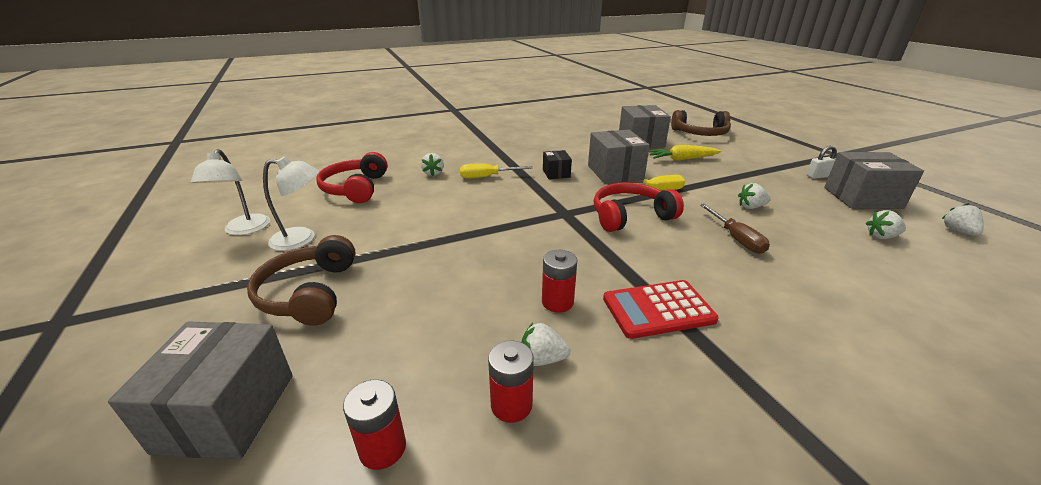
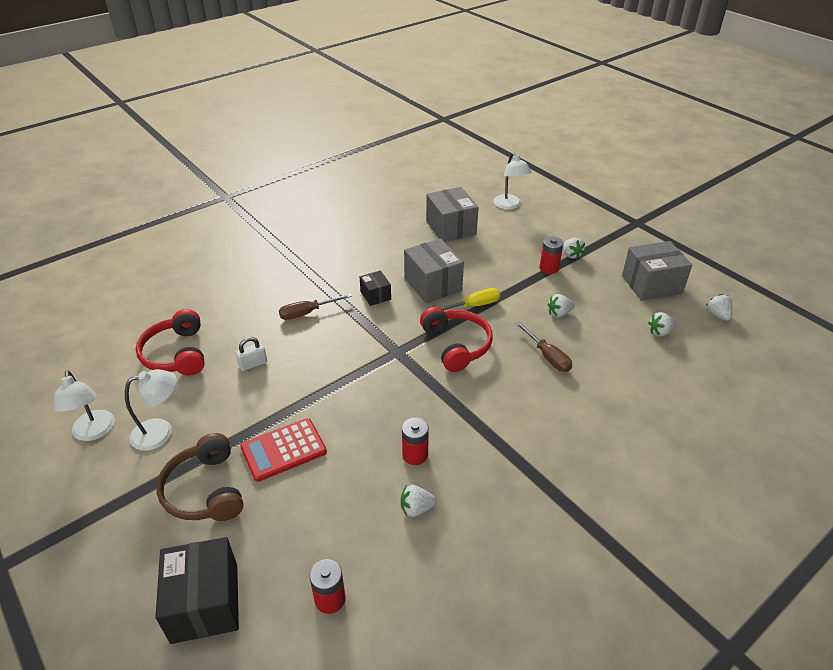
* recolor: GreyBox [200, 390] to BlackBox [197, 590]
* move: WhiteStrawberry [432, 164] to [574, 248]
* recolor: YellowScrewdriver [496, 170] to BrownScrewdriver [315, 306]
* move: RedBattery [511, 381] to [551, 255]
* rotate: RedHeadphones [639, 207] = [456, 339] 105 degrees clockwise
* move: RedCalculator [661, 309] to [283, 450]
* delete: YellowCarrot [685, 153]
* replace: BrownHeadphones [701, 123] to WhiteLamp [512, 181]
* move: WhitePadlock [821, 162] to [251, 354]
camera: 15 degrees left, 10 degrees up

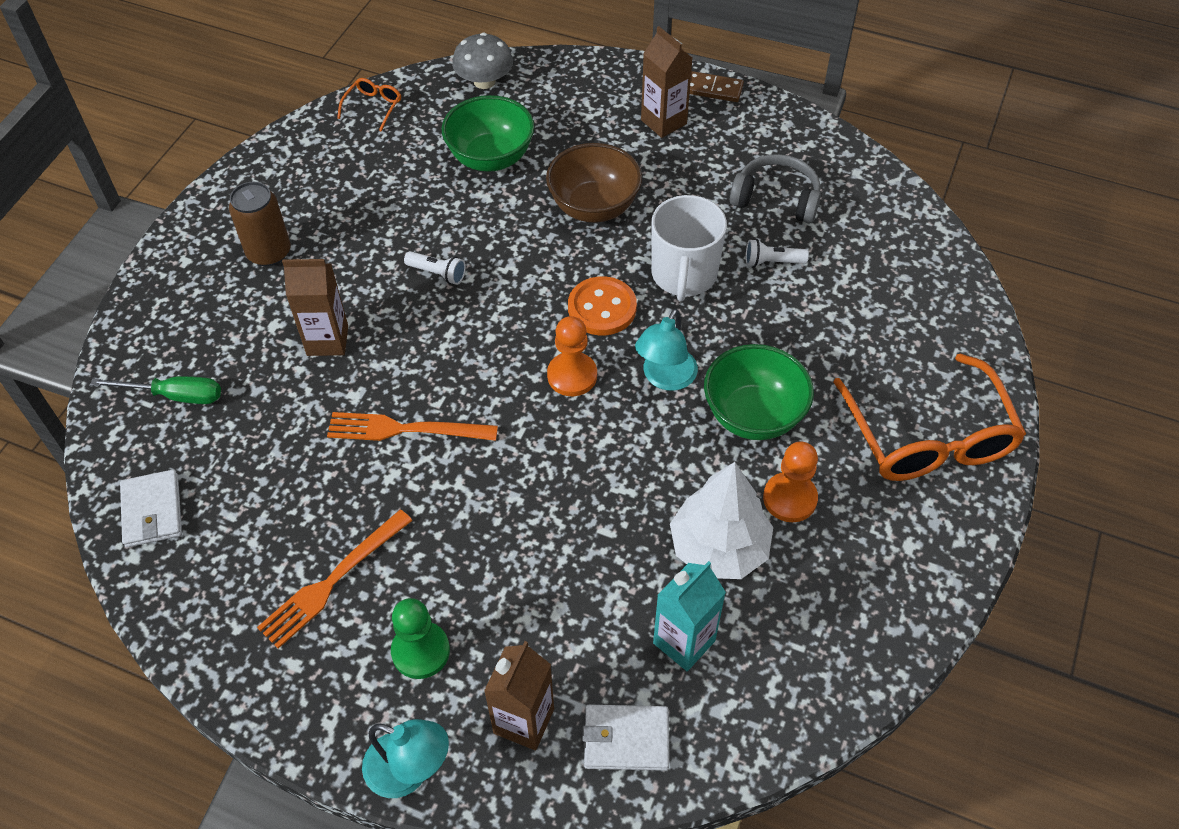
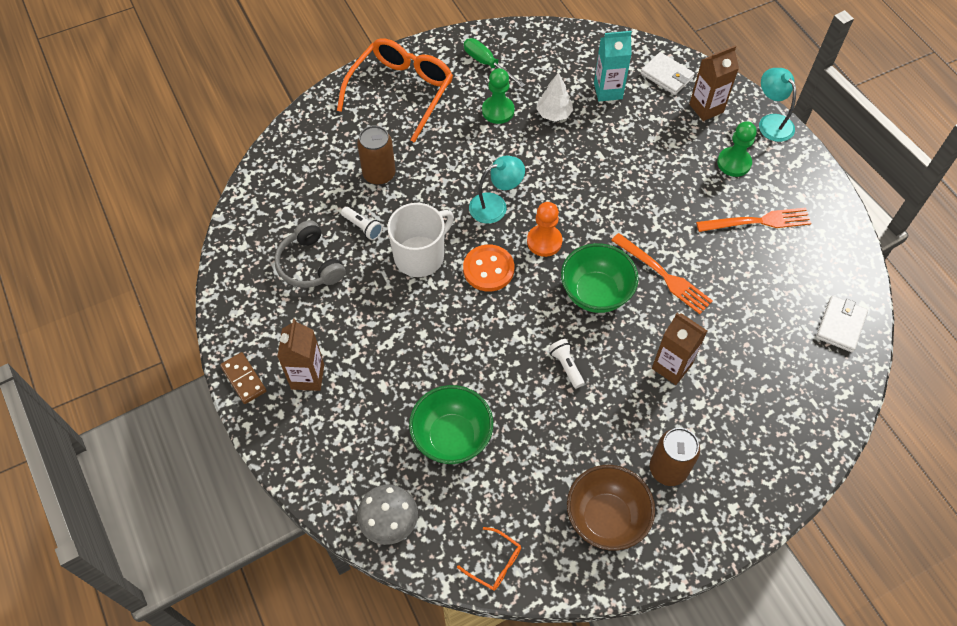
* move: GreenScrewdriver [155, 390] to [494, 62]
* rotate: OrangeGlasses [369, 104] = [489, 559] 120 degrees counterclockwise
* move: BrownBowl [594, 183] to [611, 508]
* resize: WhiteTree [721, 520] = [554, 96] x0.61
* move: GreenBowl [759, 392] to [600, 278]
* recolor: OrangePawn [790, 481] to GreenPawn [498, 96]
* insert: BrownCan [376, 155]
camera: 140 degrees left, 5 degrees up

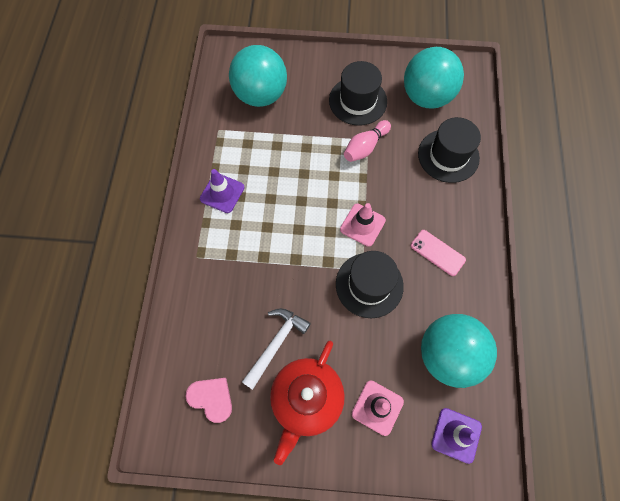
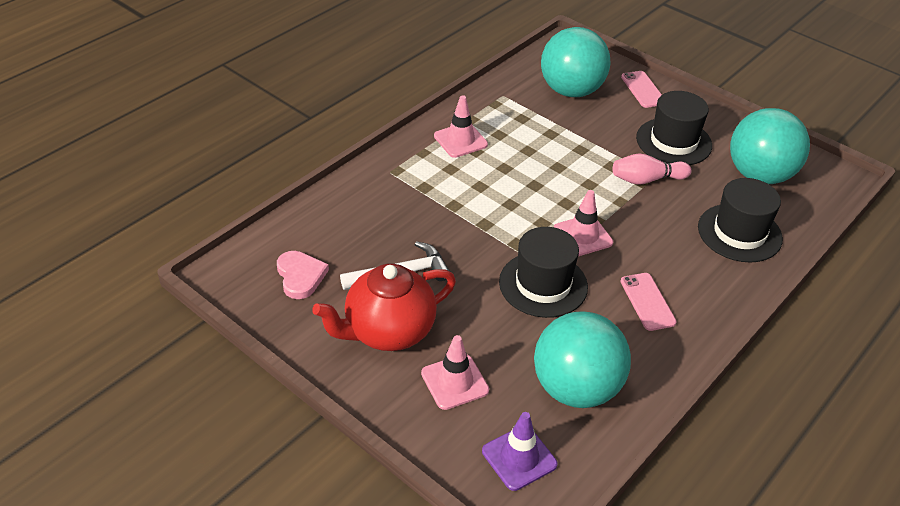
* recolor: PurpleTrafficCone [222, 191] to PinkTrafficCone [461, 126]
* insert: PinkPhone [641, 89]
camera: 35 degrees right, 25 degrees down

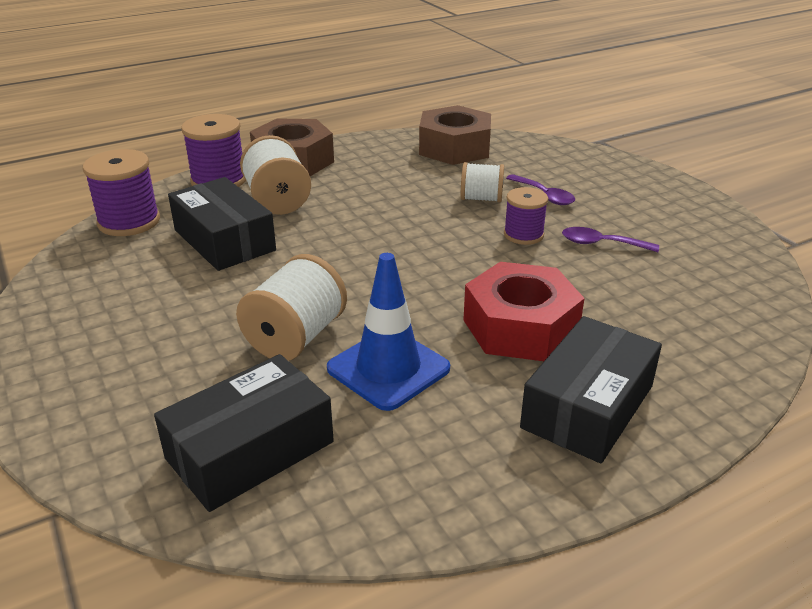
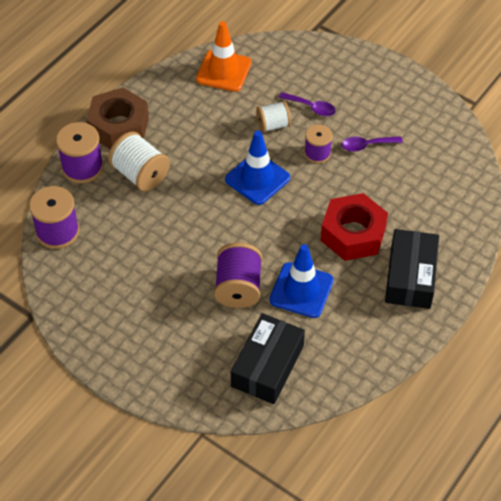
* delete: BlackBox [222, 224]
* recolor: WhiteSpool [291, 307] to PurpleSpool [238, 275]
* replace: BrownNut [455, 135] to OrangeTrafficCone [223, 56]
* insert: BlueTrafficCone [257, 168]
camera: 25 degrees left, 20 degrees up

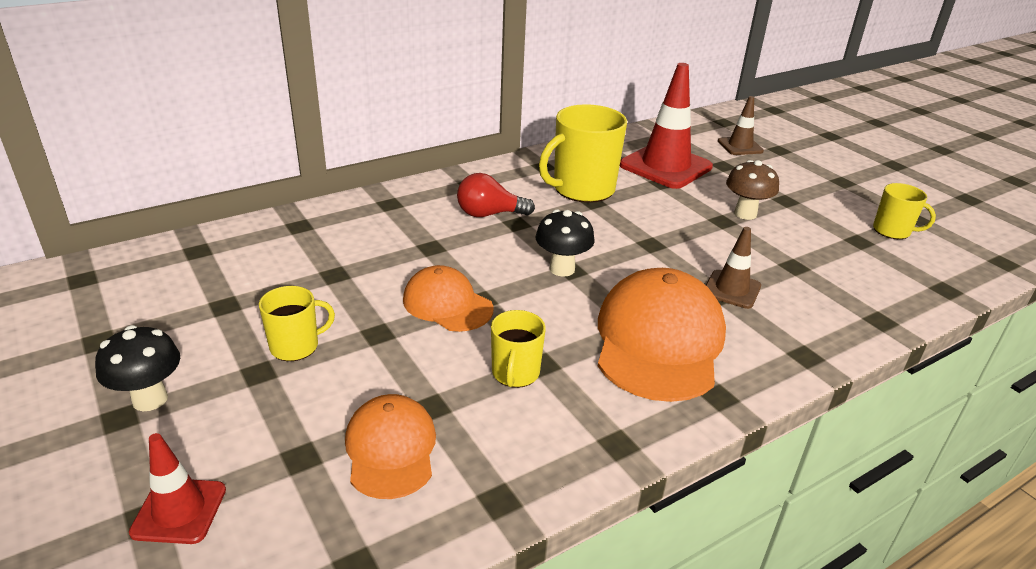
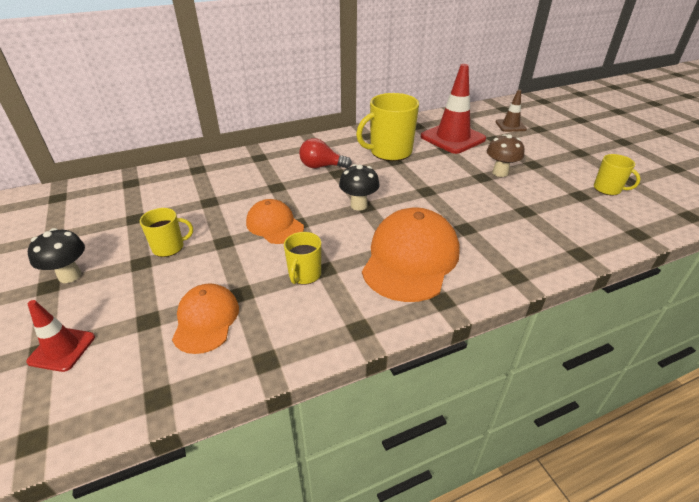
* delete: BrownTrafficCone [733, 268]
camera: 10 degrees right, 5 degrees up

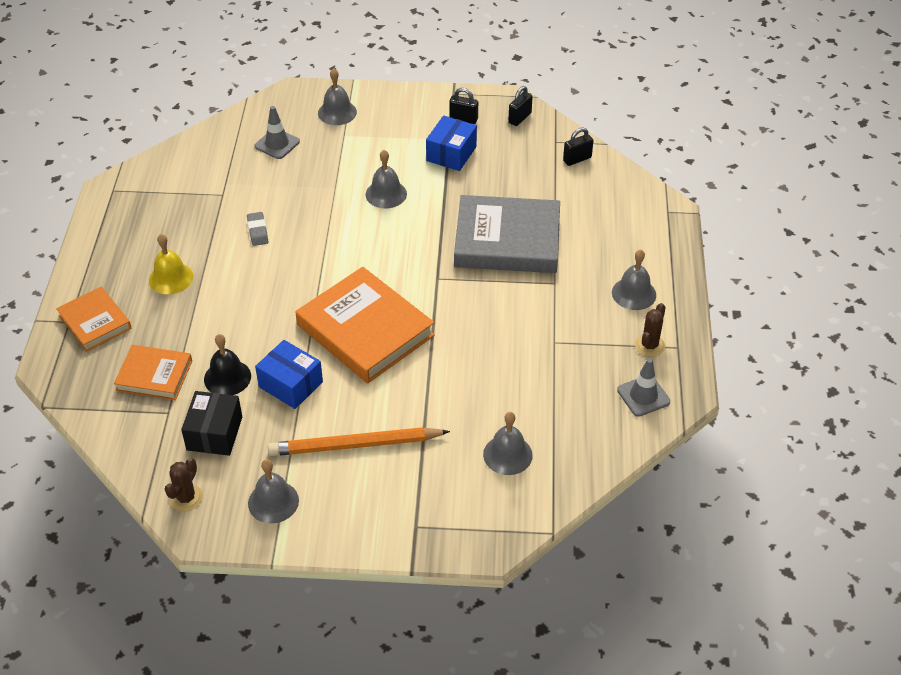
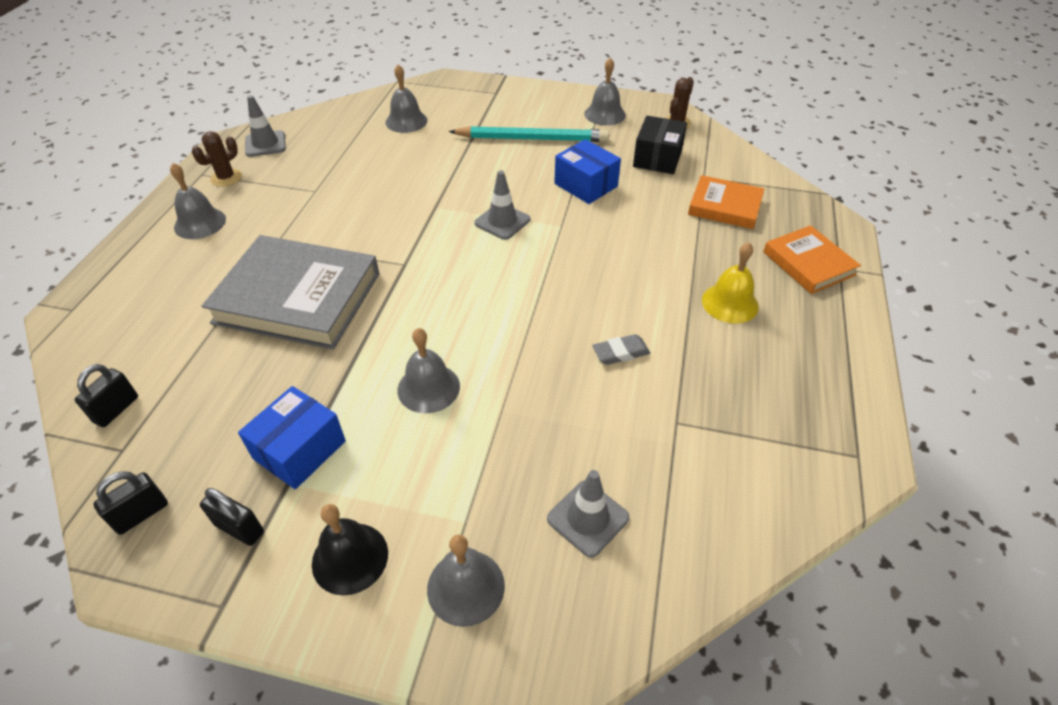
* move: BlackBell [227, 364] to [350, 549]
* rotate: GreyEraser [257, 229] = [621, 349] 75 degrees clockwise
* recolor: OrangePencil [359, 441] to TurquoisePencil [528, 134]
* replace: OrangeBook [365, 325] to GreyTrafficCone [502, 205]
* rotate: BlackPadlock [578, 147] = [106, 395] 45 degrees counterclockwise
camera: 170 degrees left, 0 degrees up

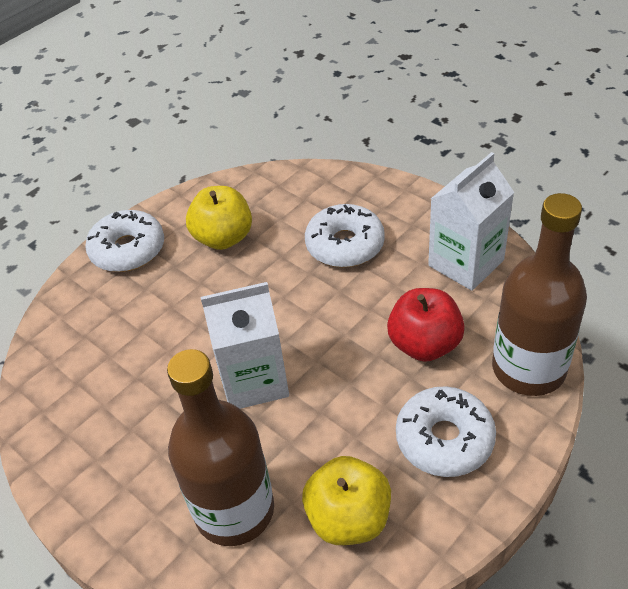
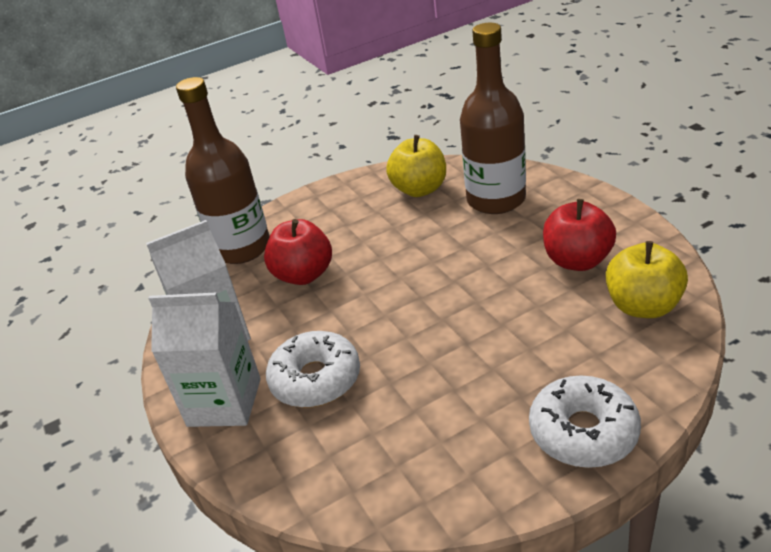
* move: YellowApple [219, 218] to [647, 279]
* move: WhiteCarton [245, 345] to [204, 360]
* delete: WhiteDonut [446, 431]
* insert: RedApple [579, 235]
camera: 160 degrees left, 10 degrees down

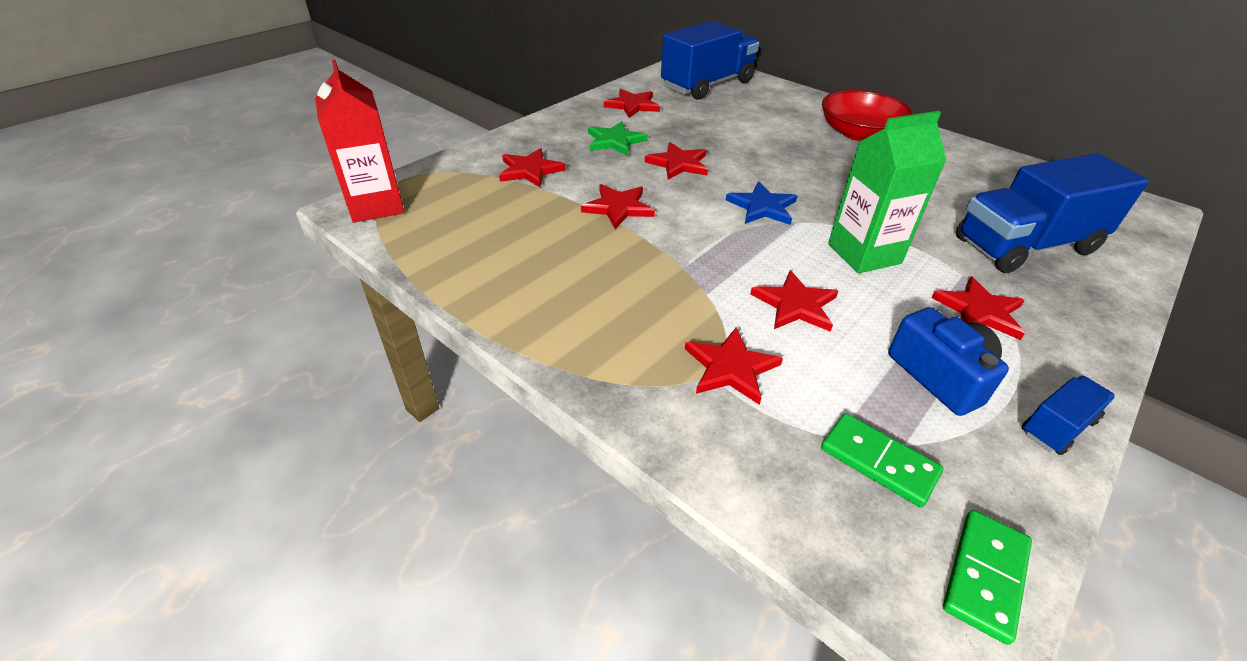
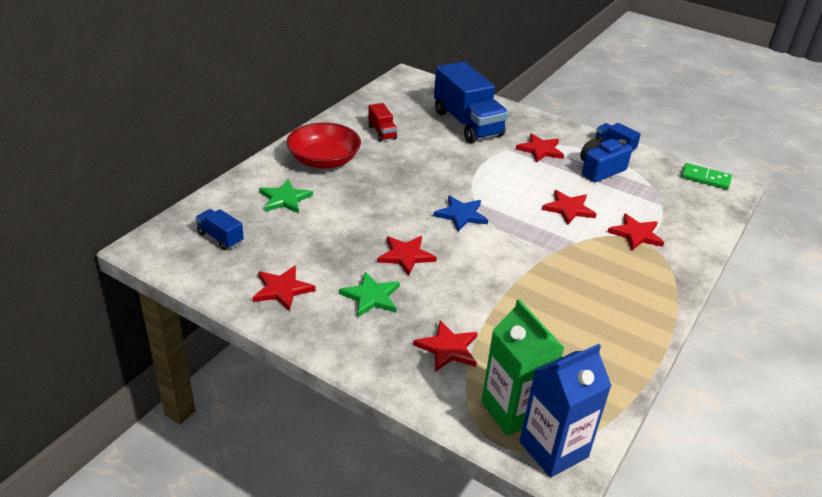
* recolor: RedCarton [359, 141] to BlueCarton [565, 411]
* delete: RedStar [618, 206]
* resize: BlueTruck [710, 60] = [220, 229] x0.46
* delete: GreenDomino [882, 460]
* move: GreenCarton [887, 192] to [522, 367]
* insert: GreenStar [286, 196]
* insert: RedTruck [382, 122]
camera: 100 degrees left, 5 degrees down

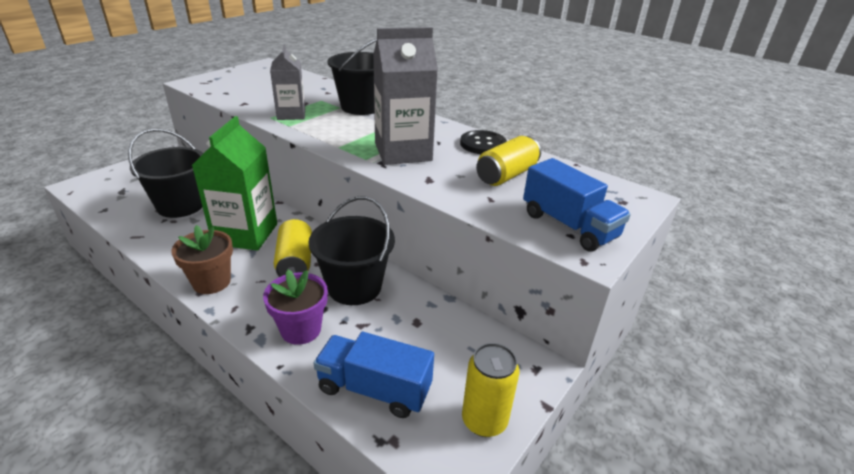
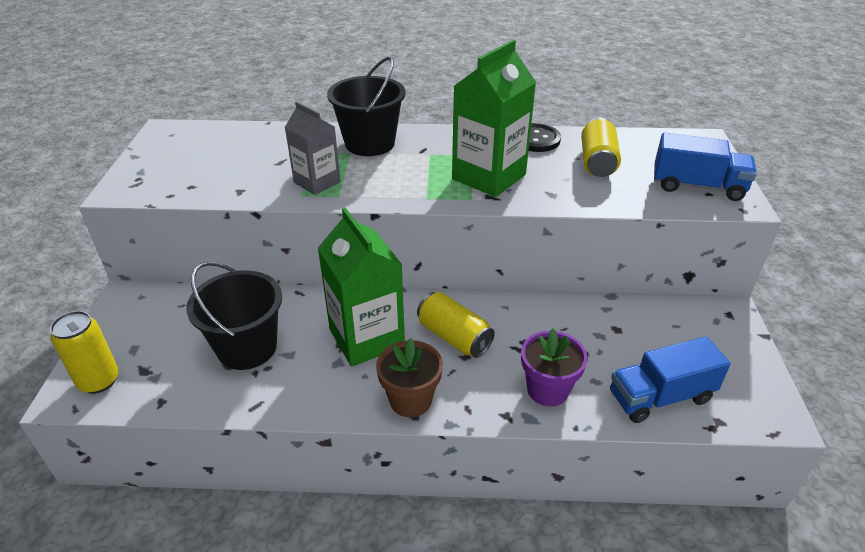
* delete: BlackBucket [351, 250]
* recolor: GreyCarton [405, 96] to GreenCarton [494, 118]
* move: YellowCan [490, 390] to [84, 352]
camera: 35 degrees left, 5 degrees up

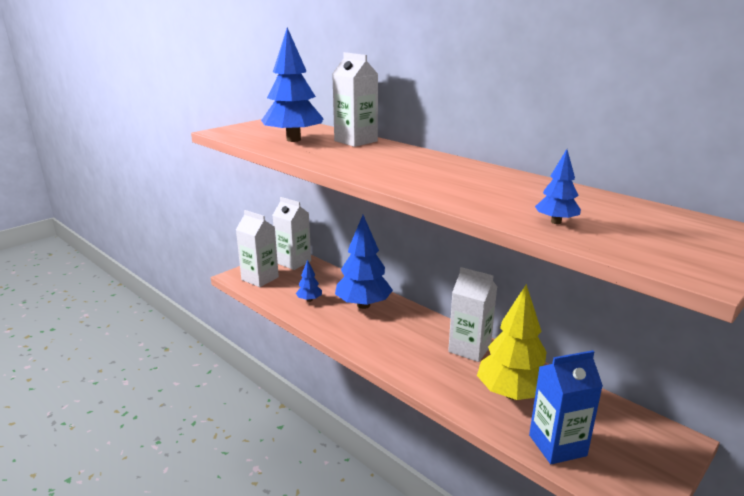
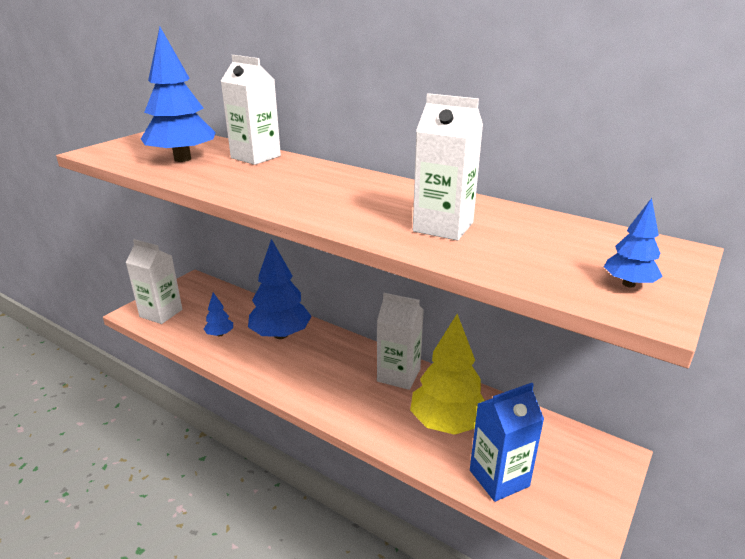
* move: WhiteCarton [292, 233] to [448, 167]
* move: BlueTree [558, 186] to [633, 242]
camera: 10 degrees left, 5 degrees up

